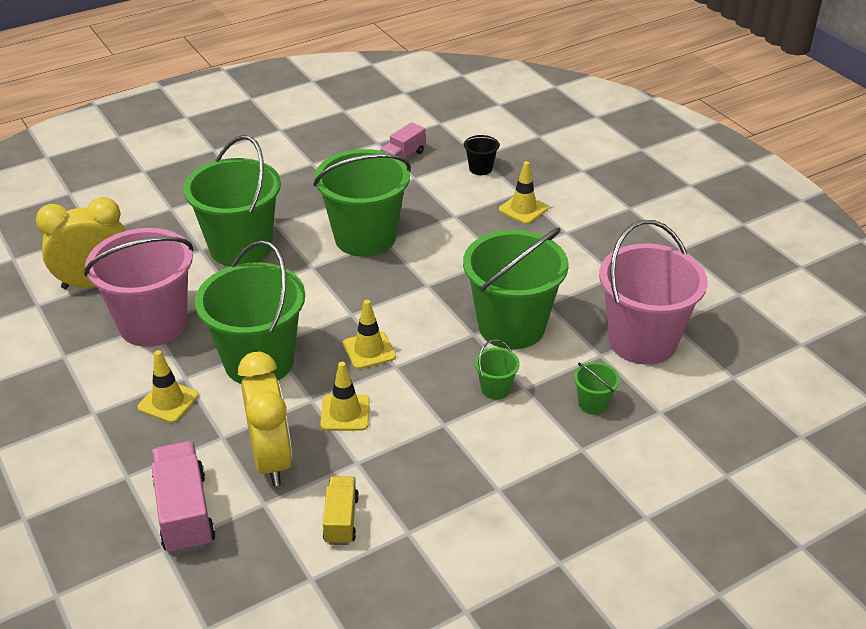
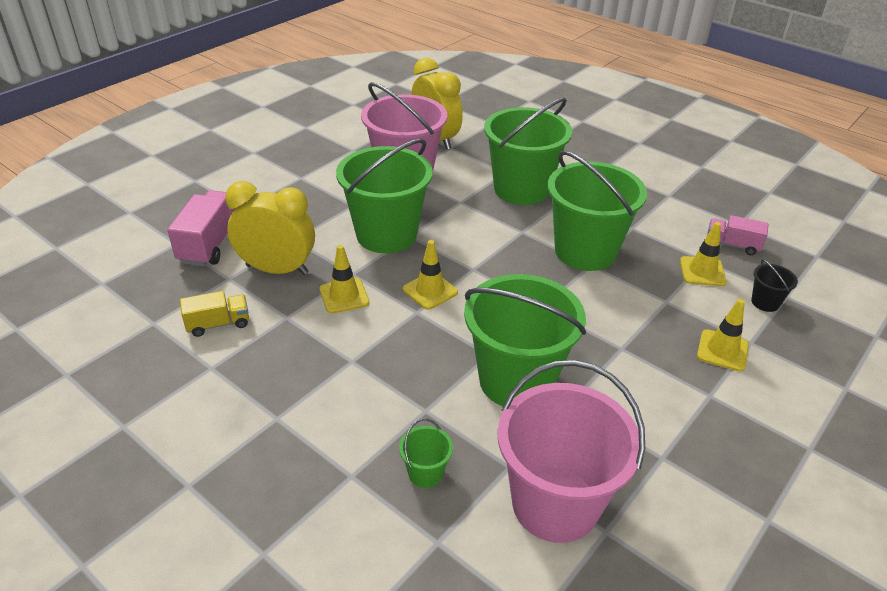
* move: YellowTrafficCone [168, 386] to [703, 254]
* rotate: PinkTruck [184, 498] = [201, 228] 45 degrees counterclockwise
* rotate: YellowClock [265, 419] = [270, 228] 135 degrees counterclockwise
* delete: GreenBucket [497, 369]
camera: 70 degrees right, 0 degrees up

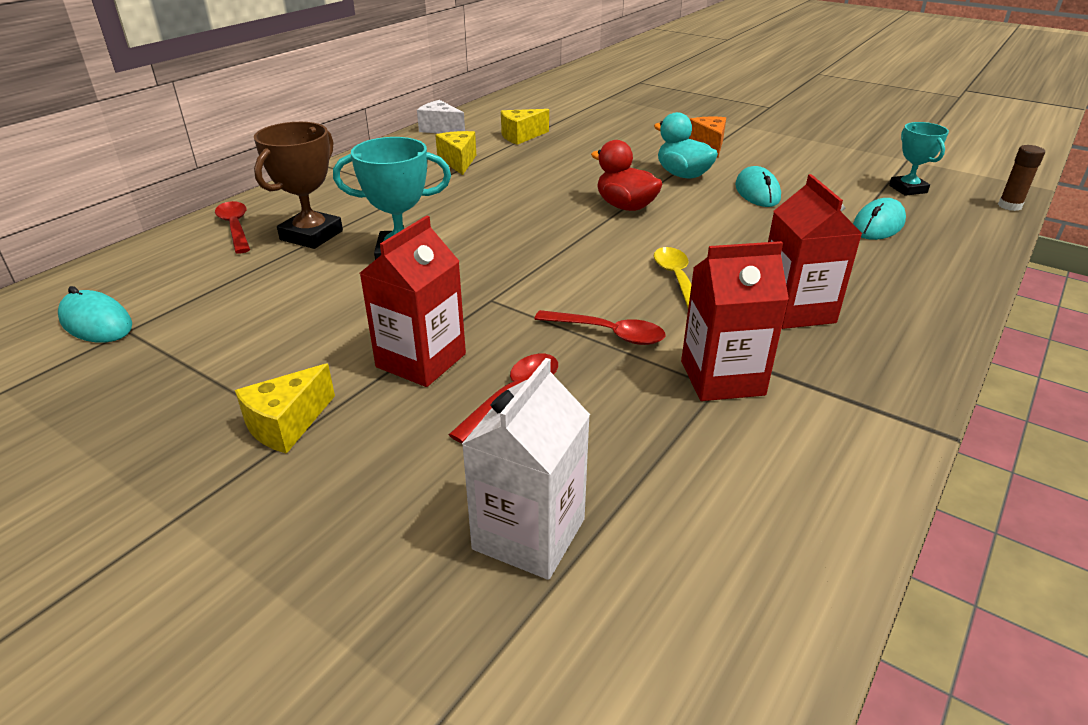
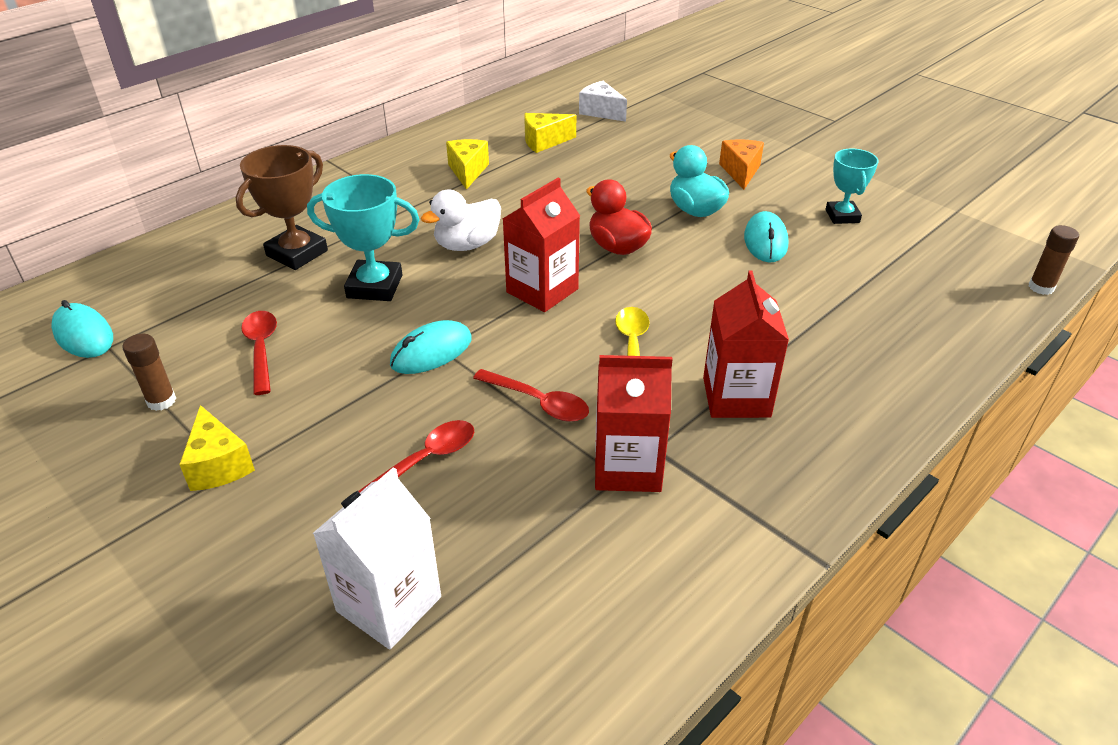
* move: RedSpoon [232, 227] to [259, 353]
* rotate: YellowCheese [285, 409] = [217, 448] 75 degrees counterclockwise
* move: RedCarton [413, 301] to [541, 244]
* move: WhiteCheese [441, 116] to [603, 101]
* move: TurquoiseMouse [879, 219] to [431, 347]
* move: TurquoiseTrophy [919, 159] to [851, 186]
* insert: BrownGlueStick [149, 372]
* insert: WhiteDuck [461, 220]
camera: 10 degrees right, 5 degrees up

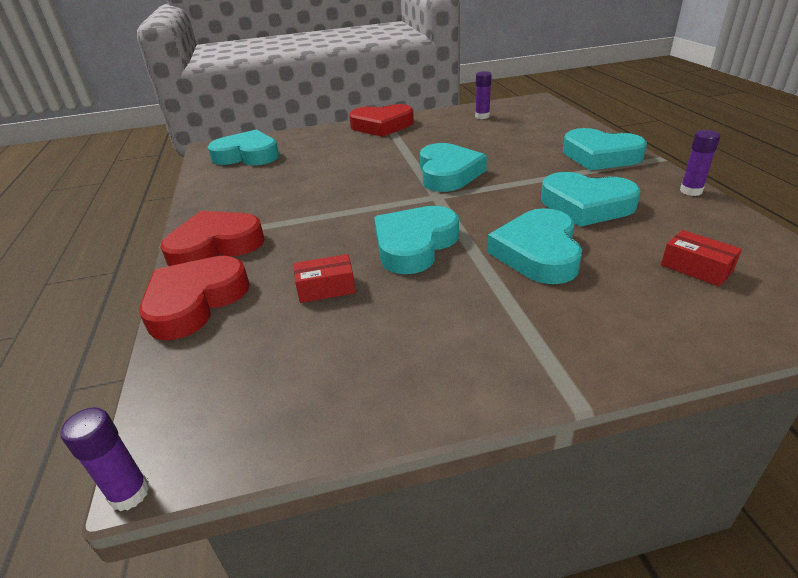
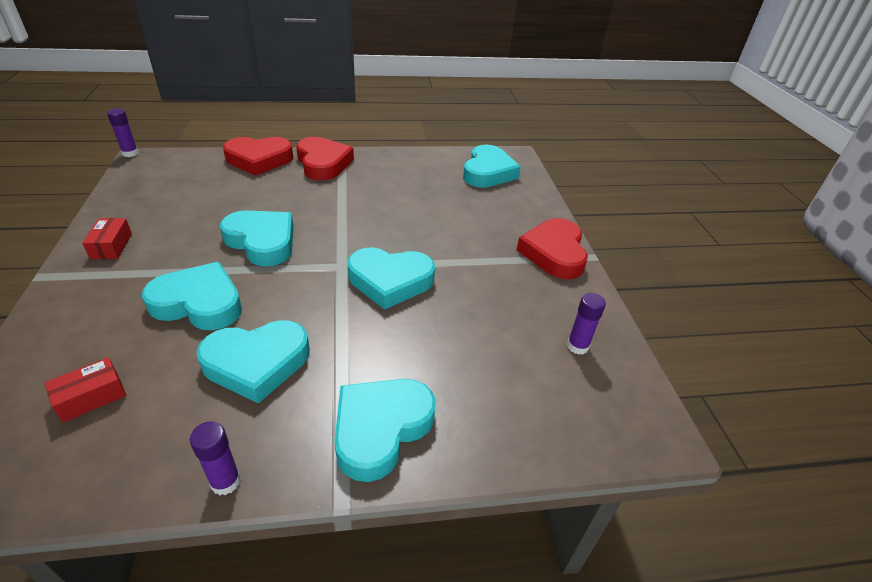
* rotate: RedHeart [194, 298] = [258, 156] 135 degrees clockwise
* move: RedBox [325, 278] to [107, 238]
* rotate: TurquoiseHeart [591, 199] = [253, 361] 135 degrees counterclockwise
camera: 90 degrees right, 5 degrees up

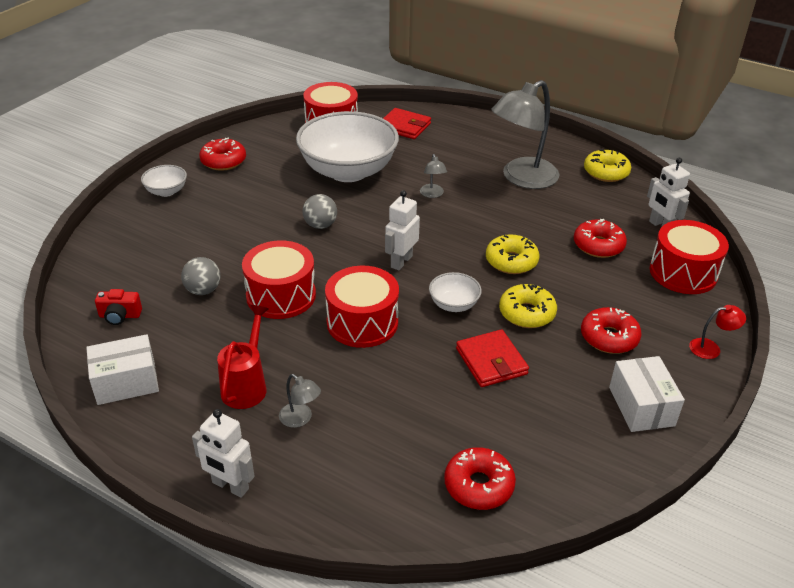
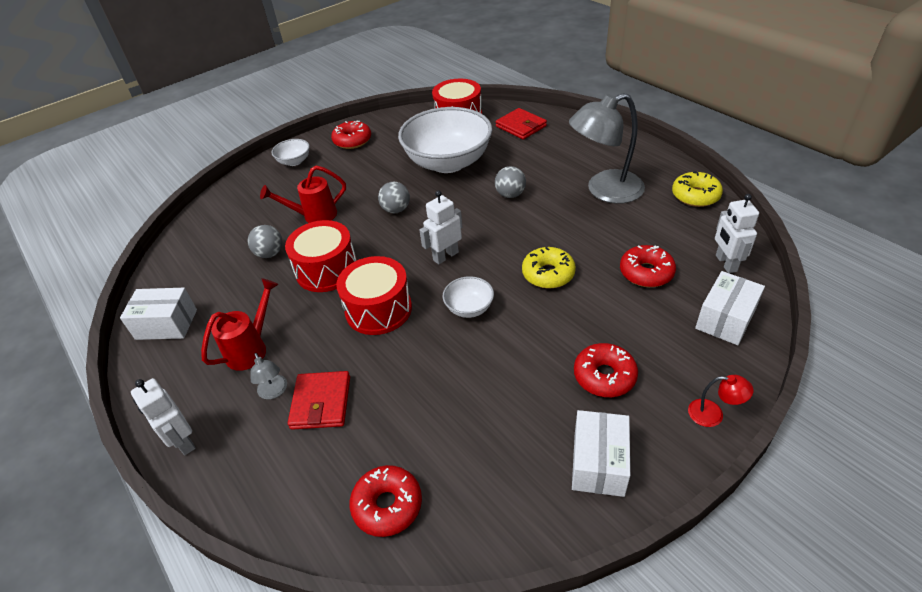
* delete: RedCamera [118, 307]
* replace: GreyLamp [433, 176] to GreyBall [510, 182]
* move: RedWallet [492, 358] to [319, 400]
* delete: YellowDonut [528, 306]
* replace: RedDrum [689, 257] to WhiteBox [730, 308]
* insert: RedWateringCan [303, 194]
camera: 25 degrees right, 5 degrees up

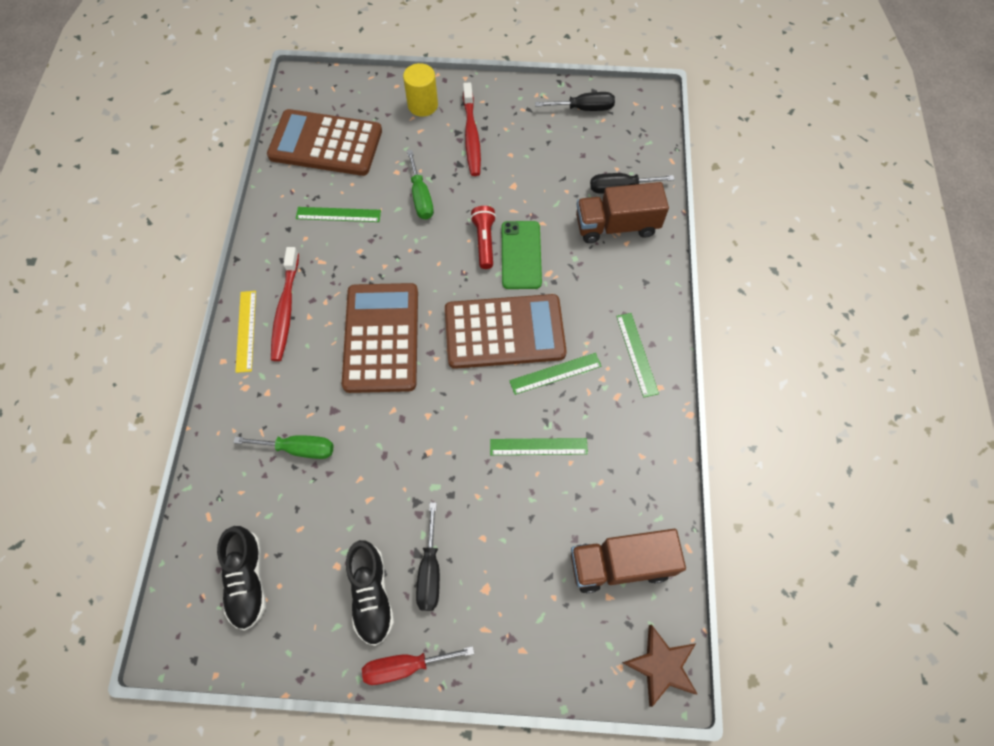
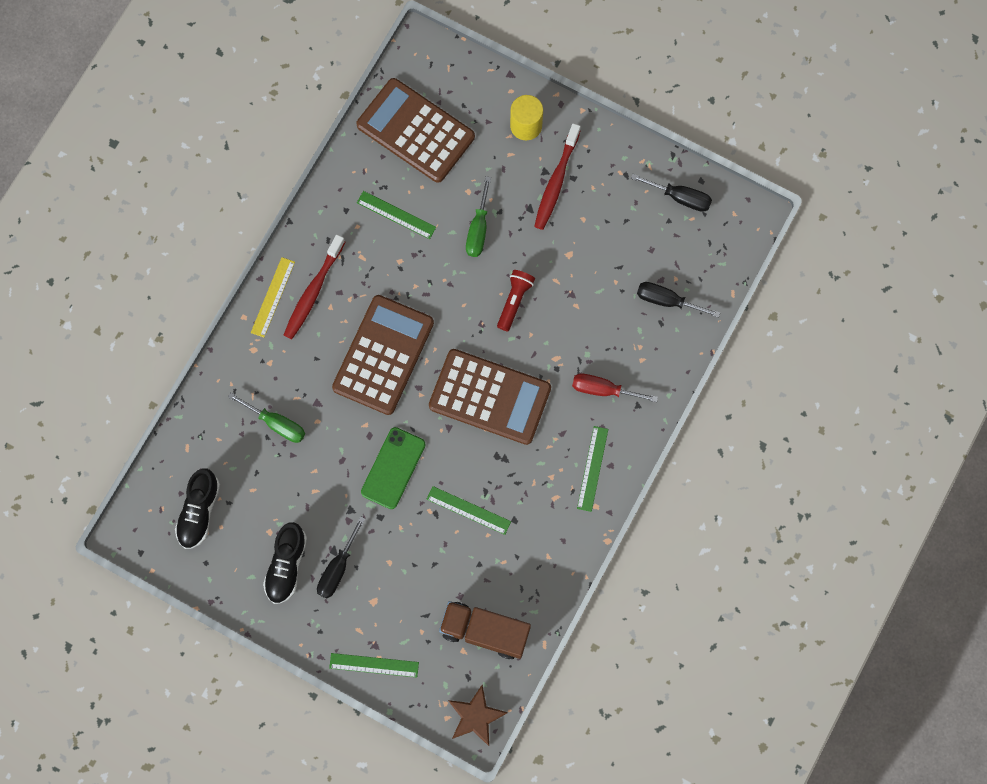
* move: RedScrewdriver [418, 665] to [615, 387]
* move: GreenPhone [522, 255] to [393, 468]
* move: GreenRuler [555, 374] to [374, 665]
* delete: BrownTruck [622, 212]
camera: 25 degrees right, 10 degrees up

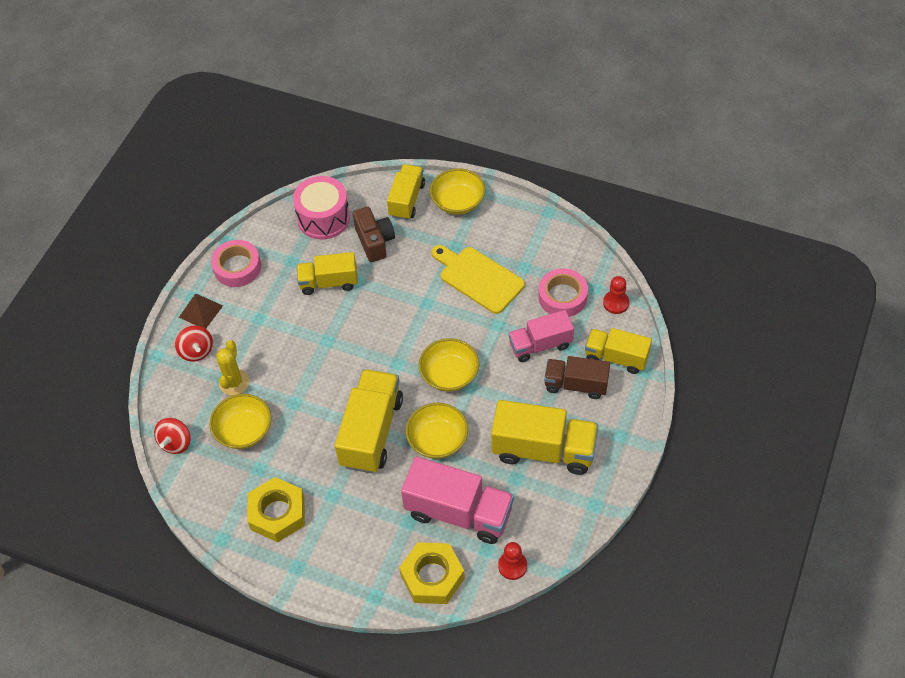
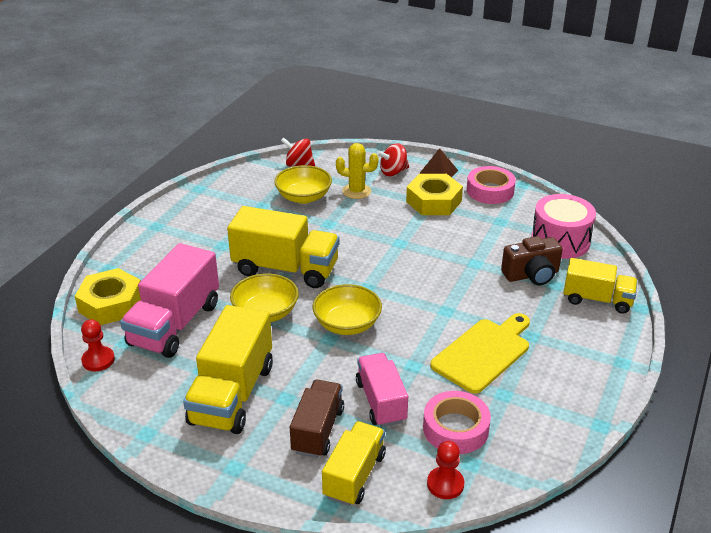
* move: YellowNut [276, 509] to [434, 194]
* delete: YellowTruck [327, 273]
* delete: YellowBowl [457, 191]
camera: 90 degrees right, 20 degrees down

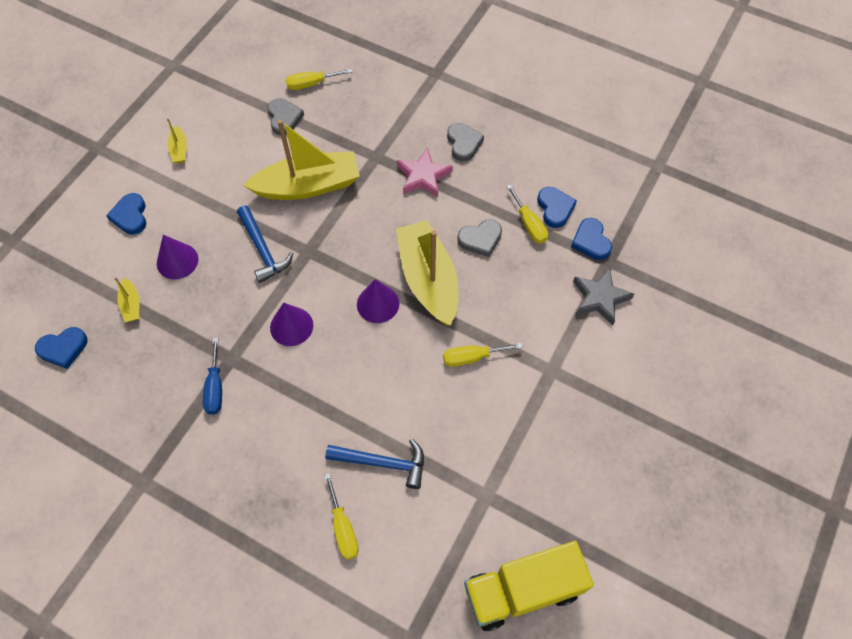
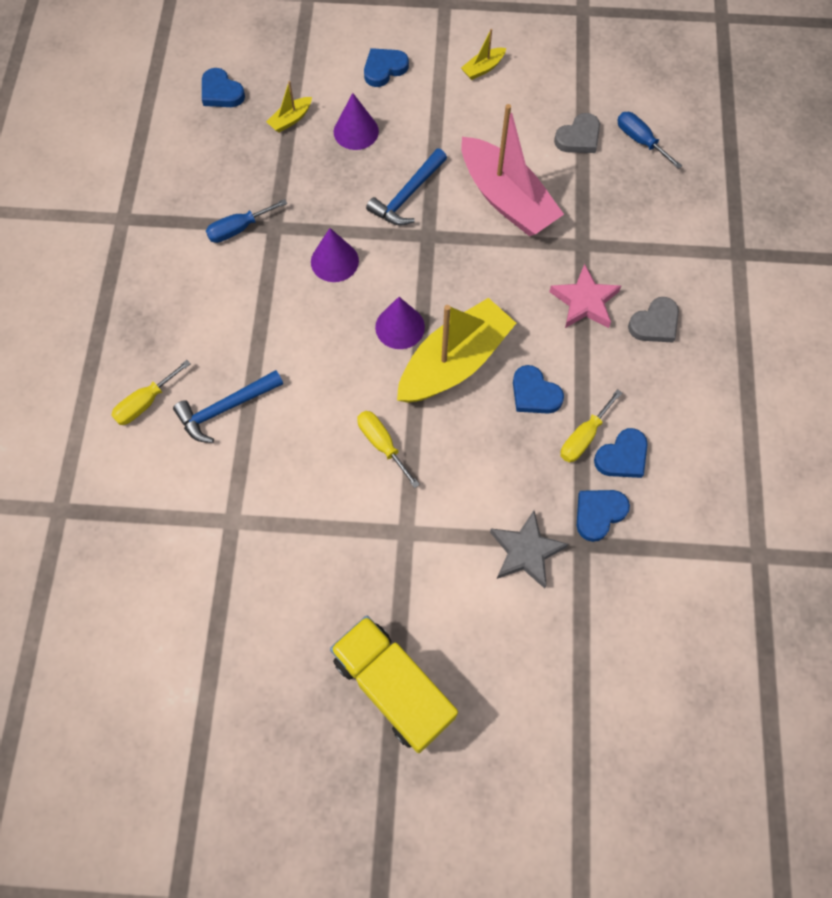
* recolor: YellowBoat [301, 160] to PinkBoat [512, 170]
* recolor: YellowScrewdriver [319, 79] to BlueScrewdriver [649, 140]
* rotate: BlueHammer [374, 464] = [228, 406] 75 degrees clockwise
* recolor: GreyHeart [479, 238] to BlueHeart [538, 389]
* move: YellowTruck [529, 586] to [394, 684]
camera: 65 degrees right, 5 degrees up

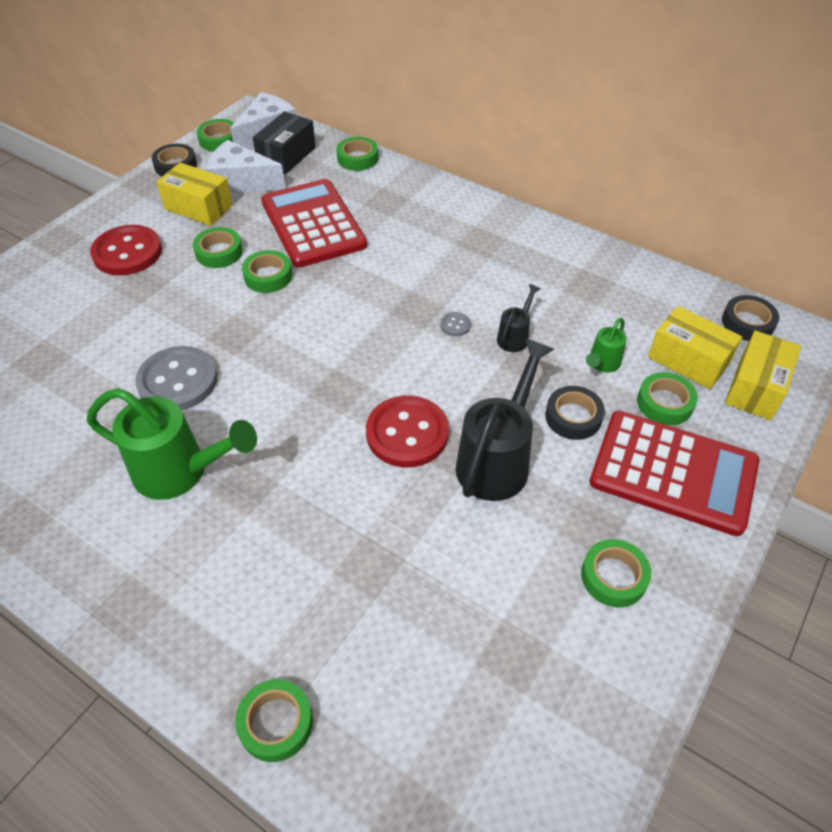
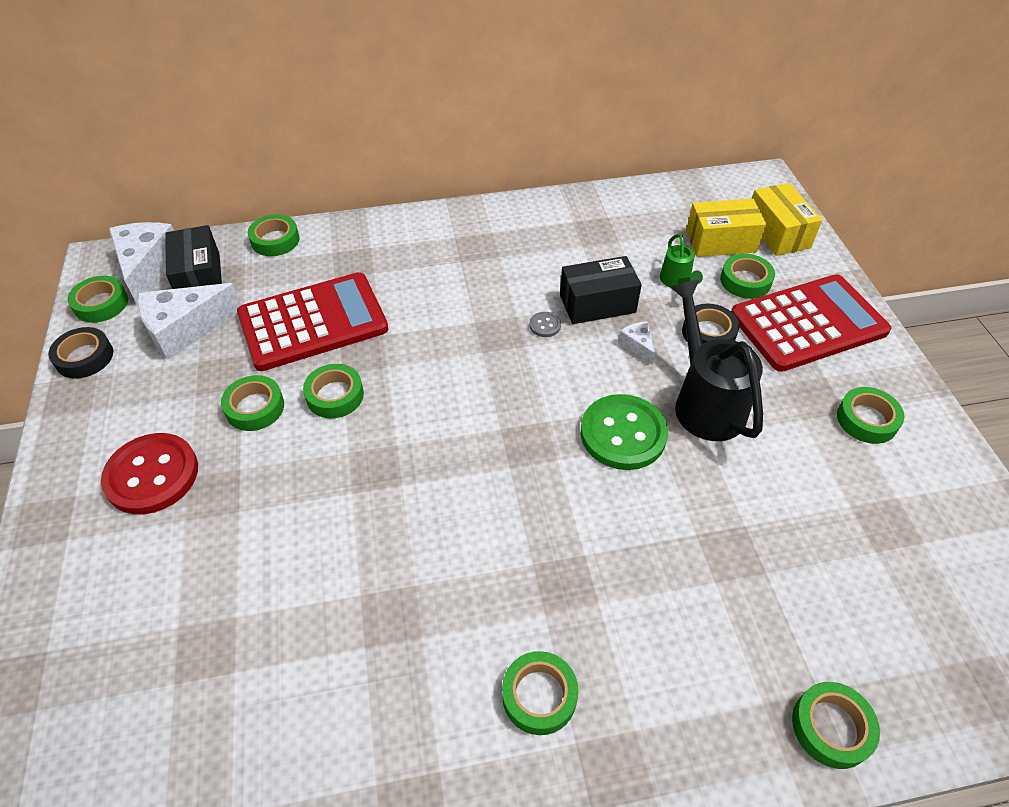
* delete: GreenWateringCan [172, 444]
* delete: GreyButton [176, 378]
* delete: YellowBox [194, 194]
* rotate: RedCalculator [314, 223] = [312, 321] 135 degrees clockwise
* recolor: RedButton [407, 431] to GreenButton [624, 432]
* replace: BlackWateringCan [519, 318] to BlackBox [601, 290]
* delete: BlackTape [750, 318]
* insert: GreenTape [540, 693]
* insert: WhiteCheese [636, 343]
camera: 45 degrees left, 0 degrees up

